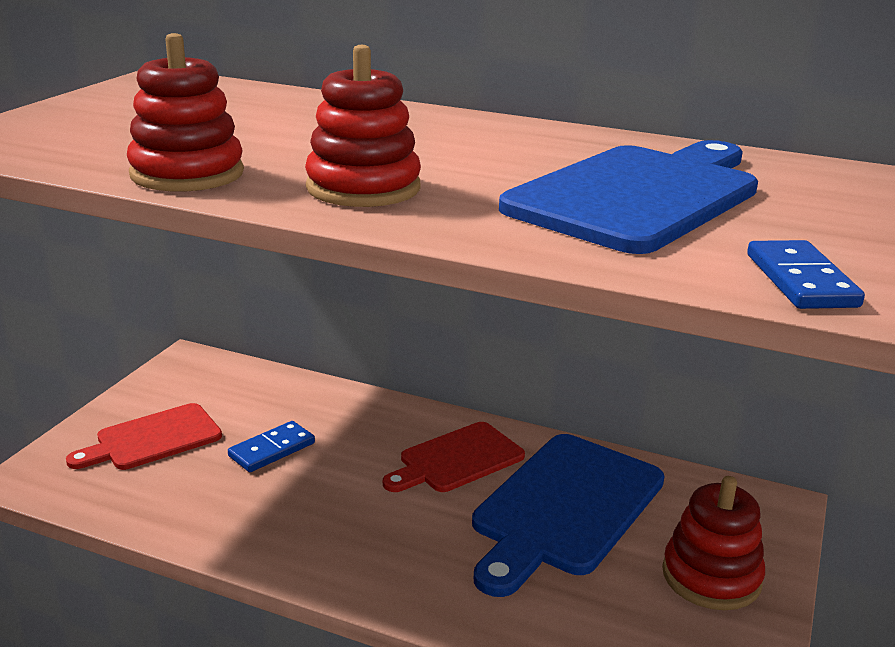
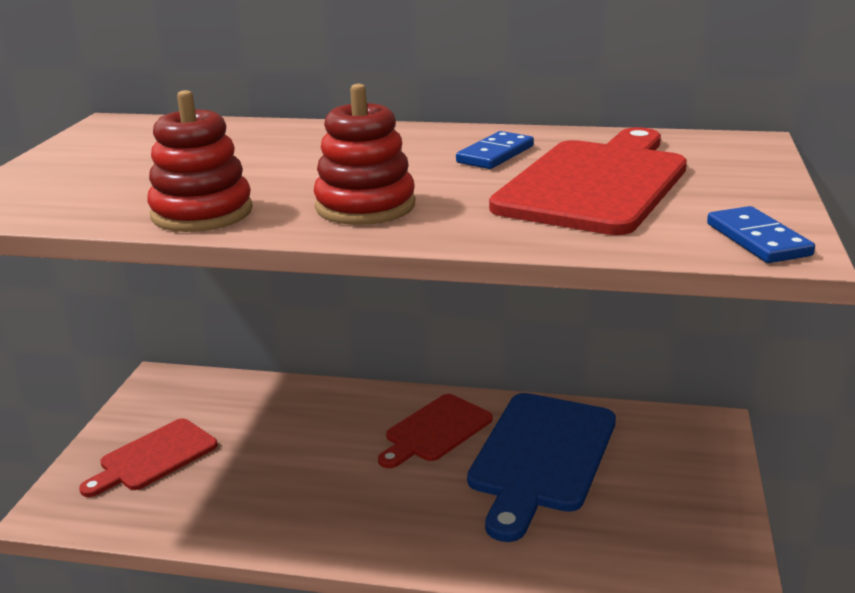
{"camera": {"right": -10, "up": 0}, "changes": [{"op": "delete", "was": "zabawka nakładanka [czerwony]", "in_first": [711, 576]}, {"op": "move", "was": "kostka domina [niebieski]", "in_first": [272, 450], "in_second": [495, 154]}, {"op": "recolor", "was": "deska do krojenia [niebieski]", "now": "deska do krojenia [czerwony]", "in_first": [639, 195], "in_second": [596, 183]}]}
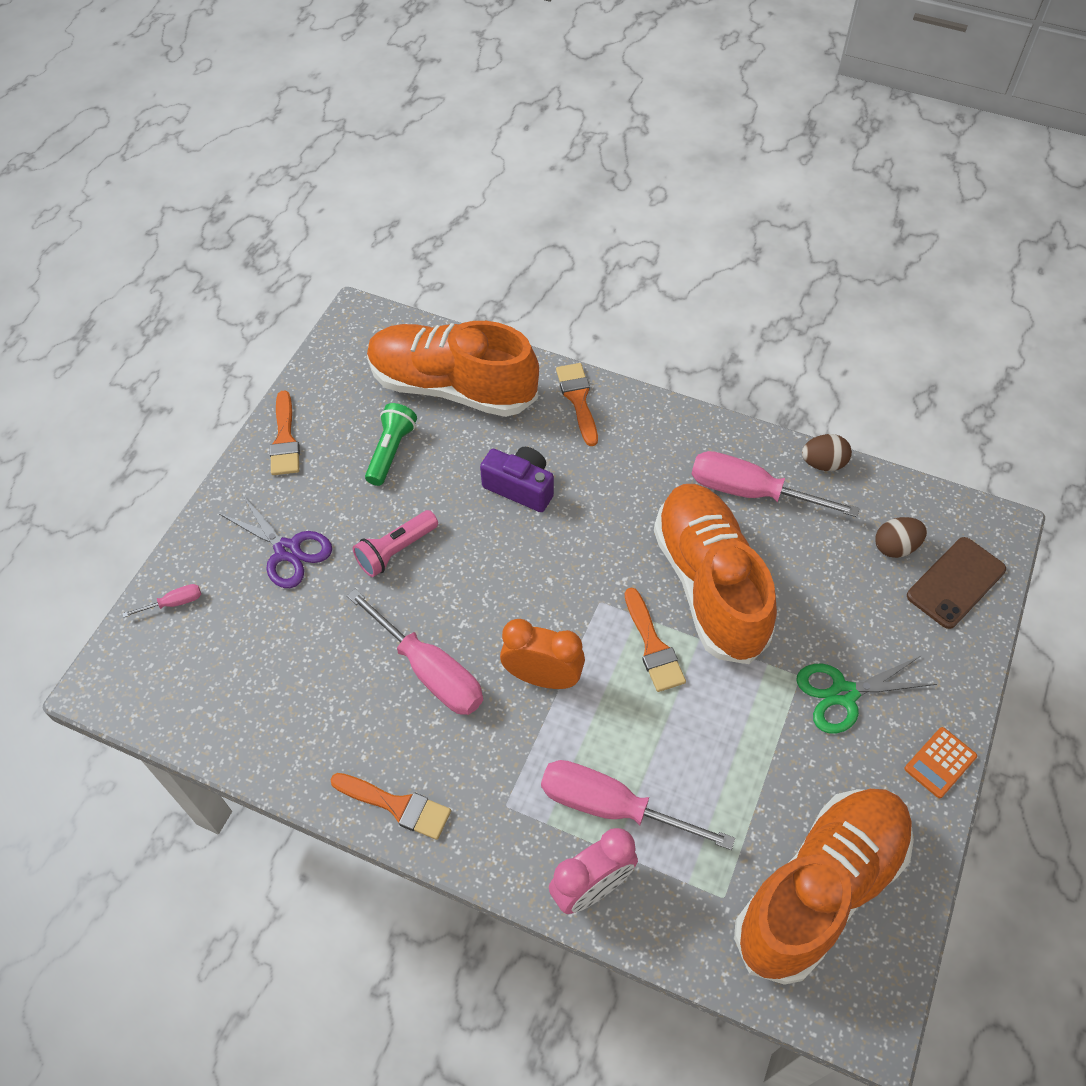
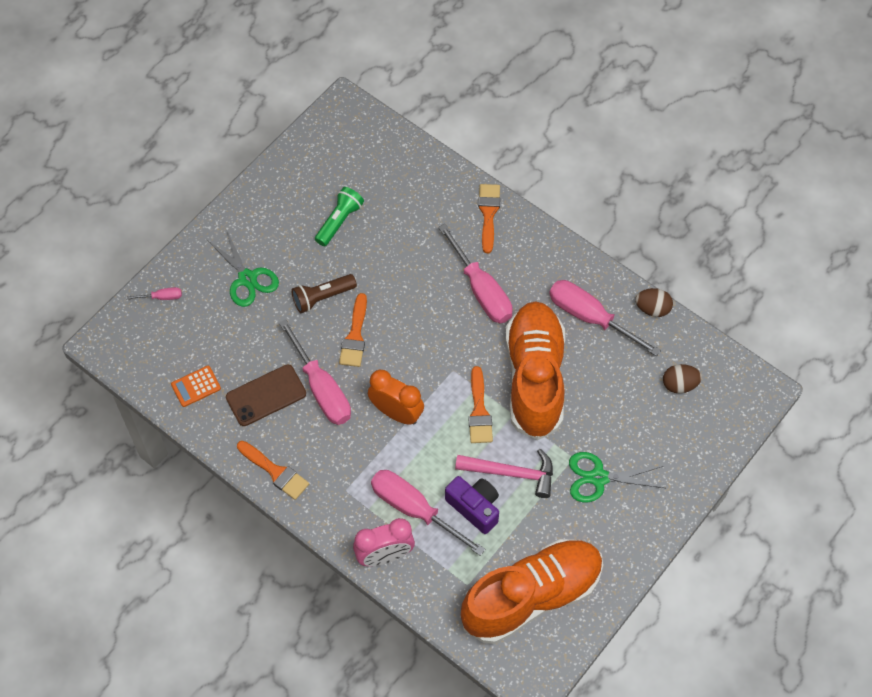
{"camera": {"right": 15, "up": 5}, "changes": [{"op": "delete", "was": "but [pomarańczowy]", "in_first": [452, 387]}, {"op": "insert", "now": "śrubokręt [różowy]", "in_second": [481, 290]}, {"op": "insert", "now": "młotek [różowy]", "in_second": [511, 473]}, {"op": "move", "was": "pędzel [pomarańczowy]", "in_first": [285, 439], "in_second": [355, 336]}, {"op": "move", "was": "aparat fotograficzny [fioletowy]", "in_first": [520, 487], "in_second": [474, 507]}, {"op": "move", "was": "kalkulator [pomarańczowy]", "in_first": [940, 763], "in_second": [196, 386]}, {"op": "move", "was": "telefon [brązowy]", "in_first": [956, 583], "in_second": [266, 395]}, {"op": "recolor", "was": "nożyczki [fioletowy]", "now": "nożyczki [zielony]", "in_first": [287, 551], "in_second": [247, 279]}, {"op": "recolor", "was": "latarka [różowy]", "now": "latarka [brązowy]", "in_first": [396, 550], "in_second": [322, 297]}]}
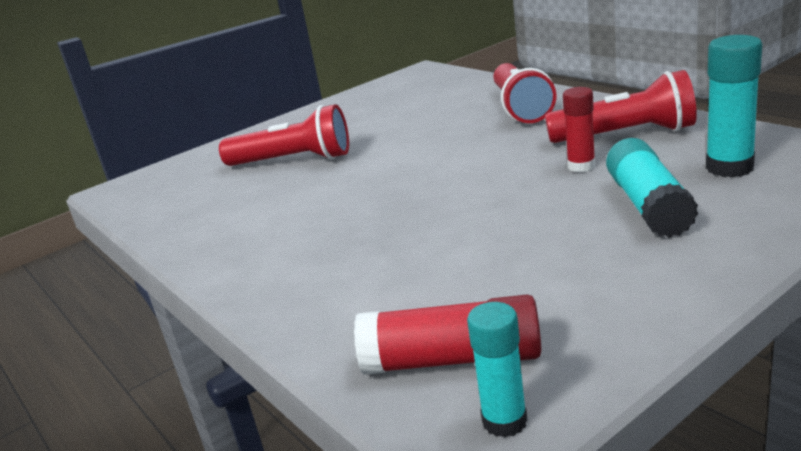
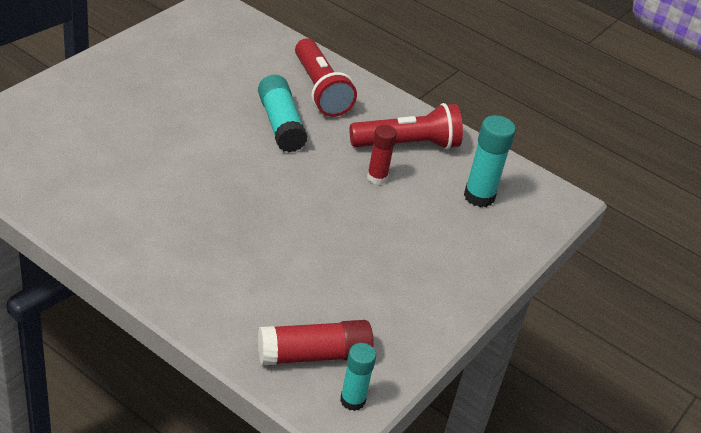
{"camera": {"right": -25, "up": 15}, "changes": [{"op": "delete", "was": "latarka [czerwony]", "in_first": [294, 160]}, {"op": "move", "was": "klej w sztyfcie [turkusowy]", "in_first": [648, 205], "in_second": [280, 124]}]}
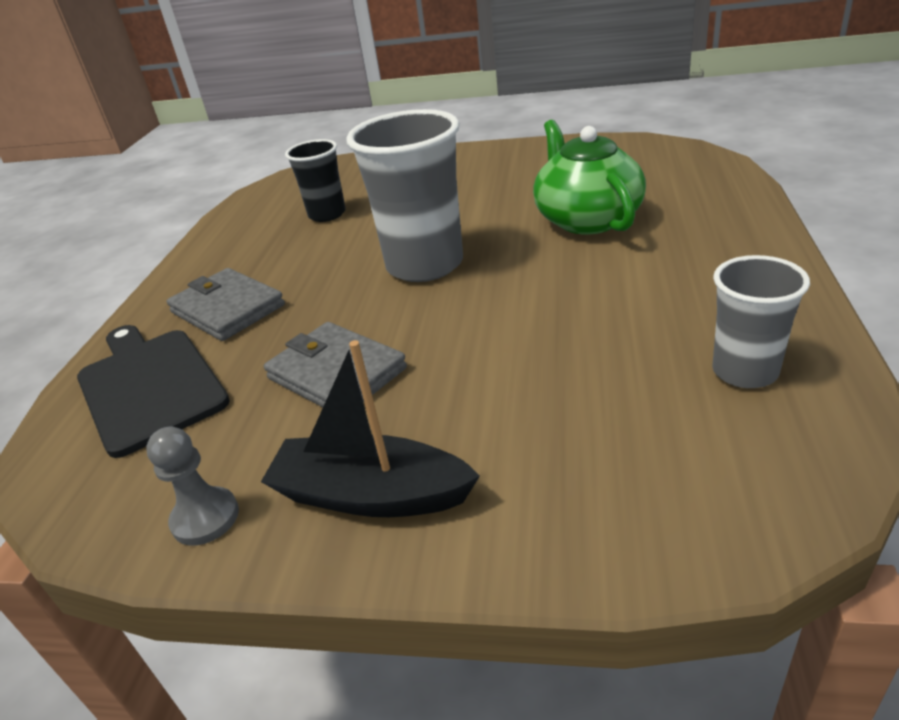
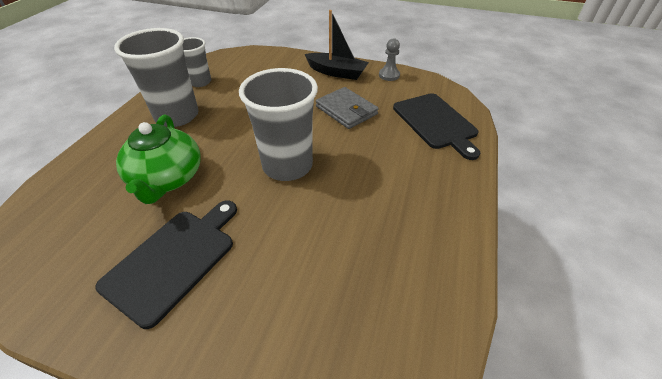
{"camera": {"right": -175, "up": 10}, "changes": [{"op": "delete", "was": "portfel [szary]", "in_first": [227, 309]}, {"op": "delete", "was": "szklanka [czarny]", "in_first": [327, 214]}, {"op": "insert", "now": "deska do krojenia [czarny]", "in_second": [174, 260]}, {"op": "insert", "now": "szklanka [szary]", "in_second": [177, 116]}]}
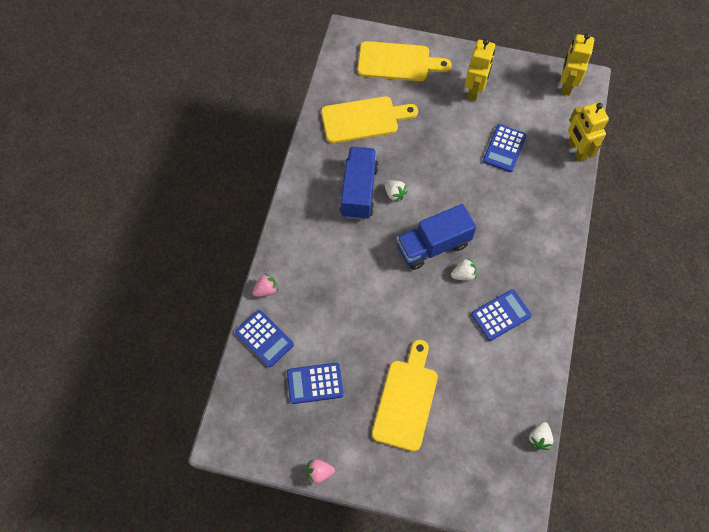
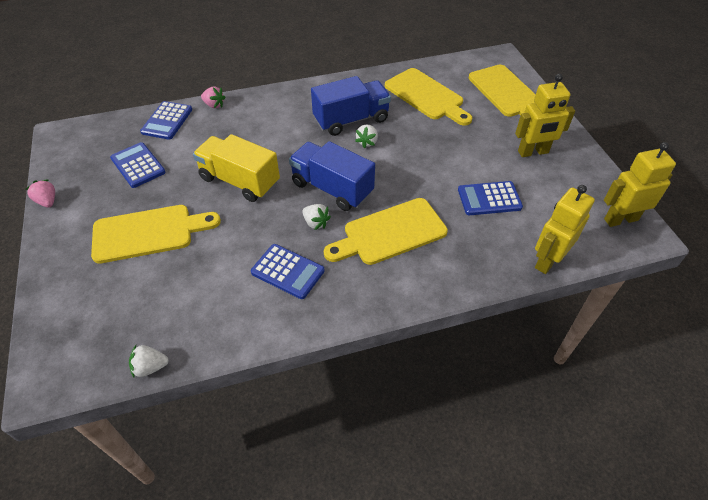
{"camera": {"right": 60, "up": -15}, "changes": [{"op": "insert", "now": "ciężarówka [żółty]", "in_second": [240, 181]}, {"op": "insert", "now": "deska do krojenia [żółty]", "in_second": [390, 233]}]}
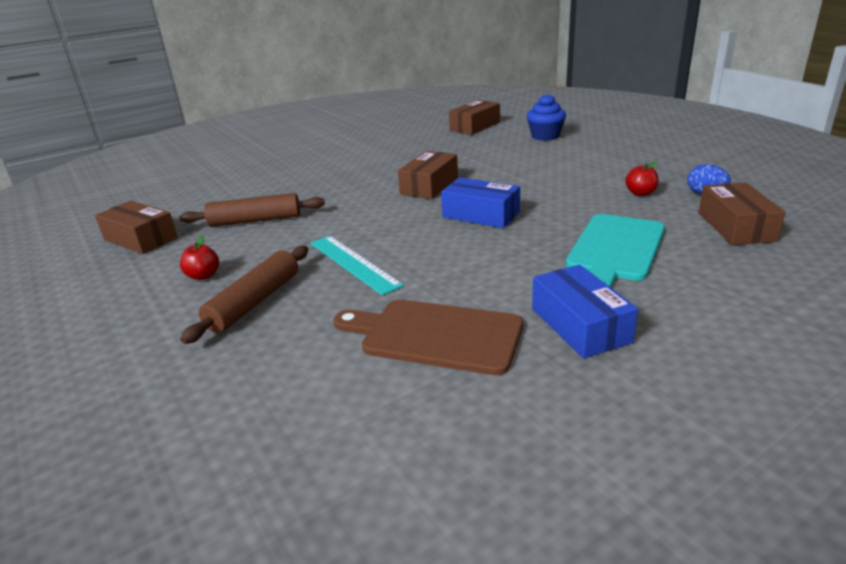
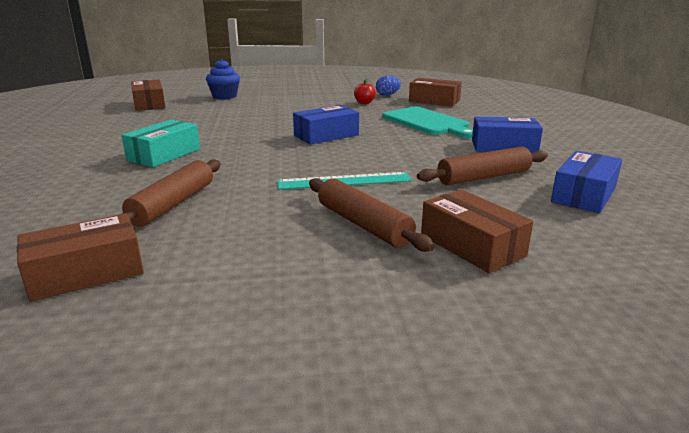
{"camera": {"right": -65, "up": -5}, "changes": [{"op": "delete", "was": "jabłko [czerwony]", "in_first": [203, 276]}, {"op": "insert", "now": "pudełko [turkusowy]", "in_second": [164, 154]}, {"op": "insert", "now": "pudełko [niebieski]", "in_second": [584, 194]}, {"op": "move", "was": "pudełko [brązowy]", "in_first": [429, 186], "in_second": [472, 245]}, {"op": "replace", "was": "deska do krojenia [brązowy]", "now": "wałek do ciasta [brązowy]", "in_first": [435, 335], "in_second": [483, 177]}]}
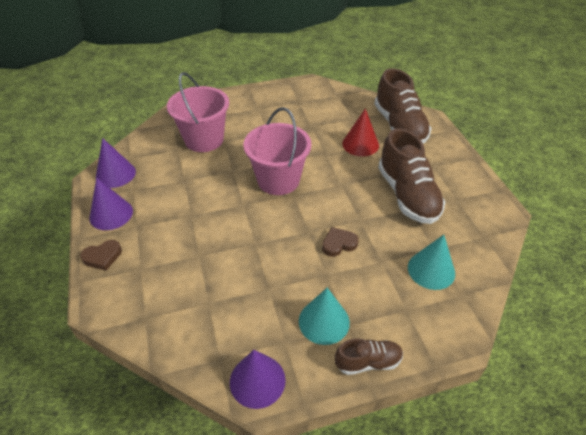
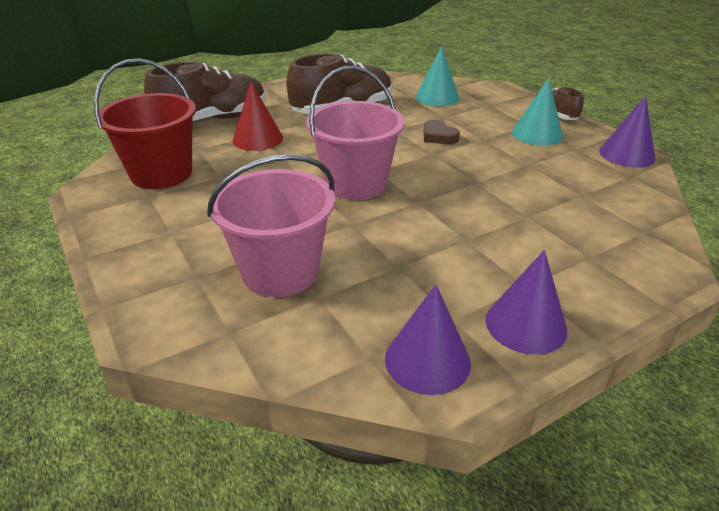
{"camera": {"right": -105, "up": -10}, "changes": [{"op": "delete", "was": "serce [brązowy]", "in_first": [102, 257]}, {"op": "insert", "now": "wiadro [czerwony]", "in_second": [161, 174]}]}
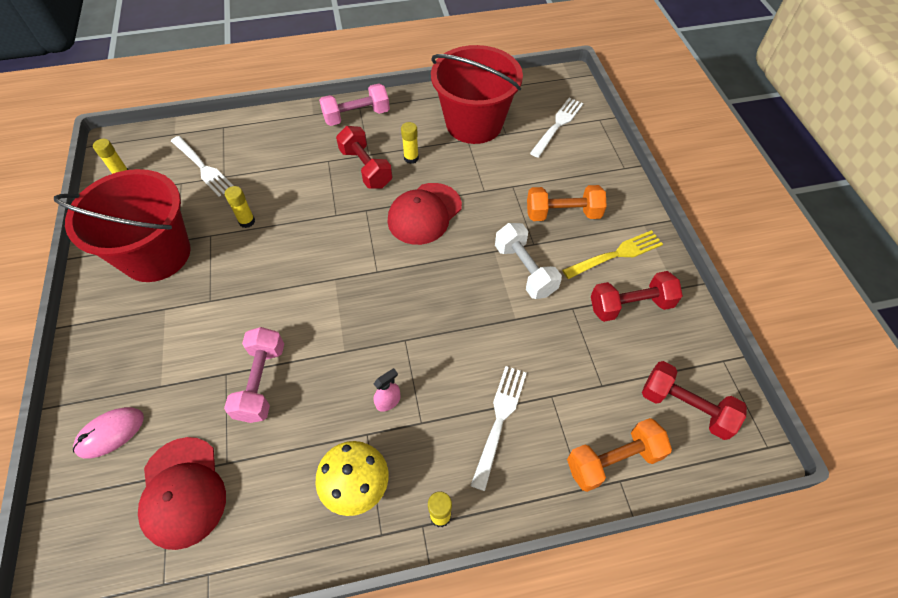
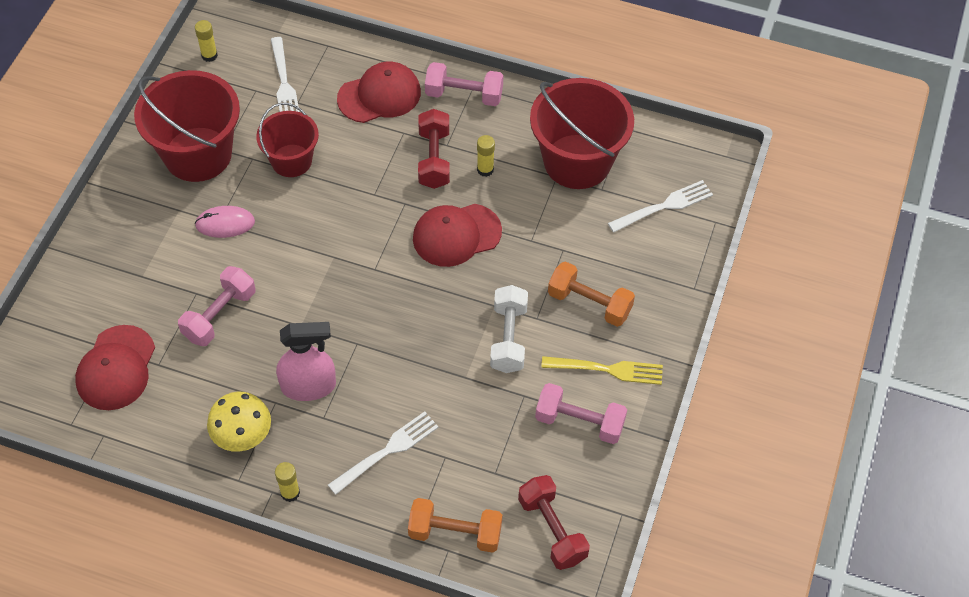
{"camera": {"right": 30, "up": 0}, "changes": [{"op": "insert", "now": "czapka [czerwony]", "in_second": [379, 95]}, {"op": "move", "was": "myszka [różowy]", "in_first": [110, 433], "in_second": [225, 223]}, {"op": "replace", "was": "klej w sztyfcie [żółty]", "now": "wiadro [czerwony]", "in_first": [247, 221], "in_second": [291, 161]}, {"op": "recolor", "was": "hantel [czerwony]", "now": "hantel [różowy]", "in_first": [630, 305], "in_second": [579, 422]}, {"op": "resize", "was": "spryskiwacz [różowy]", "in_first": [388, 401], "in_second": [309, 386], "ratio": 2.1}]}
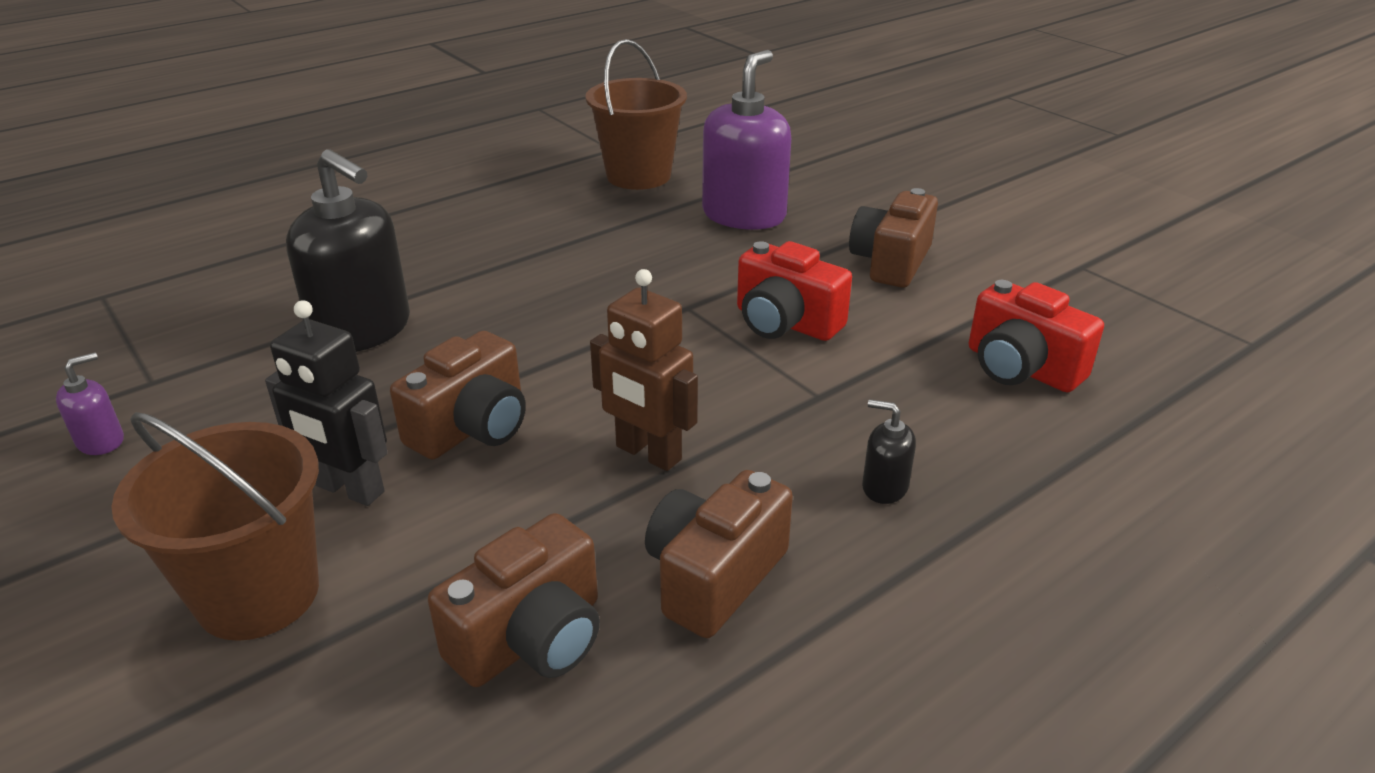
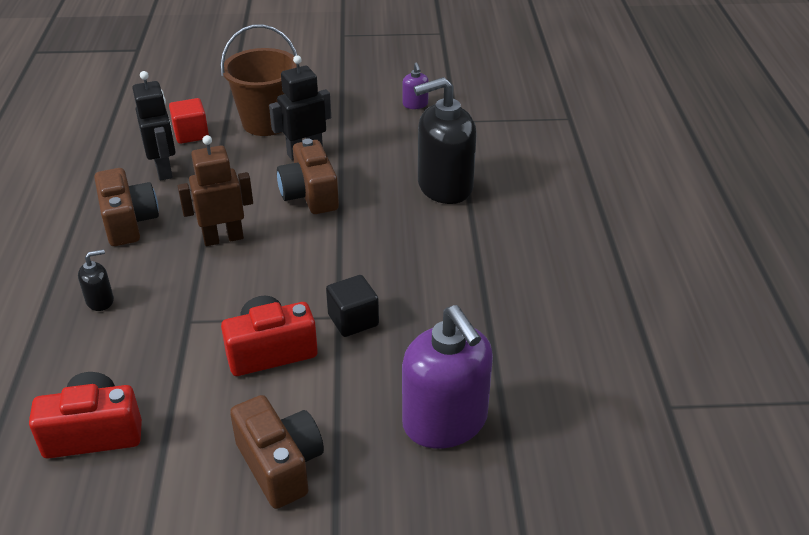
{"camera": {"right": 125, "up": 5}, "changes": [{"op": "delete", "was": "wiadro [brązowy]", "in_first": [638, 176]}, {"op": "insert", "now": "sześcian [czerwony]", "in_second": [191, 134]}, {"op": "insert", "now": "sześcian [czarny]", "in_second": [353, 320]}, {"op": "replace", "was": "aparat fotograficzny [brązowy]", "now": "robot [czarny]", "in_first": [531, 638], "in_second": [164, 170]}]}
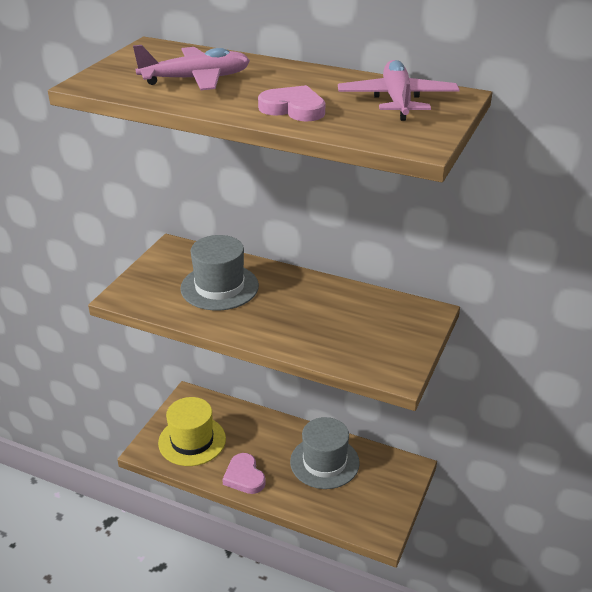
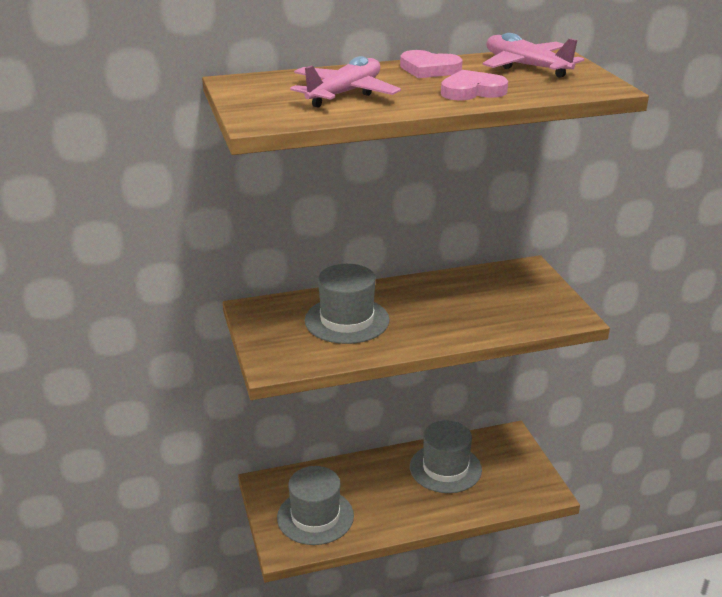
{"camera": {"right": -40, "up": -5}, "changes": [{"op": "move", "was": "serce [różowy]", "in_first": [244, 476], "in_second": [429, 69]}, {"op": "recolor", "was": "kapelusz [żółty]", "now": "kapelusz [szary]", "in_first": [192, 441], "in_second": [315, 516]}]}
